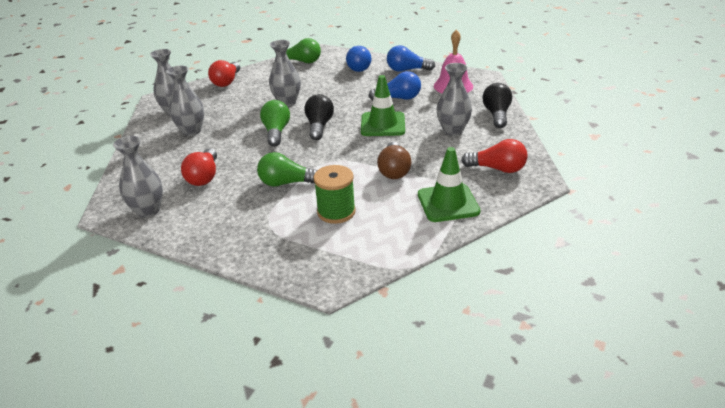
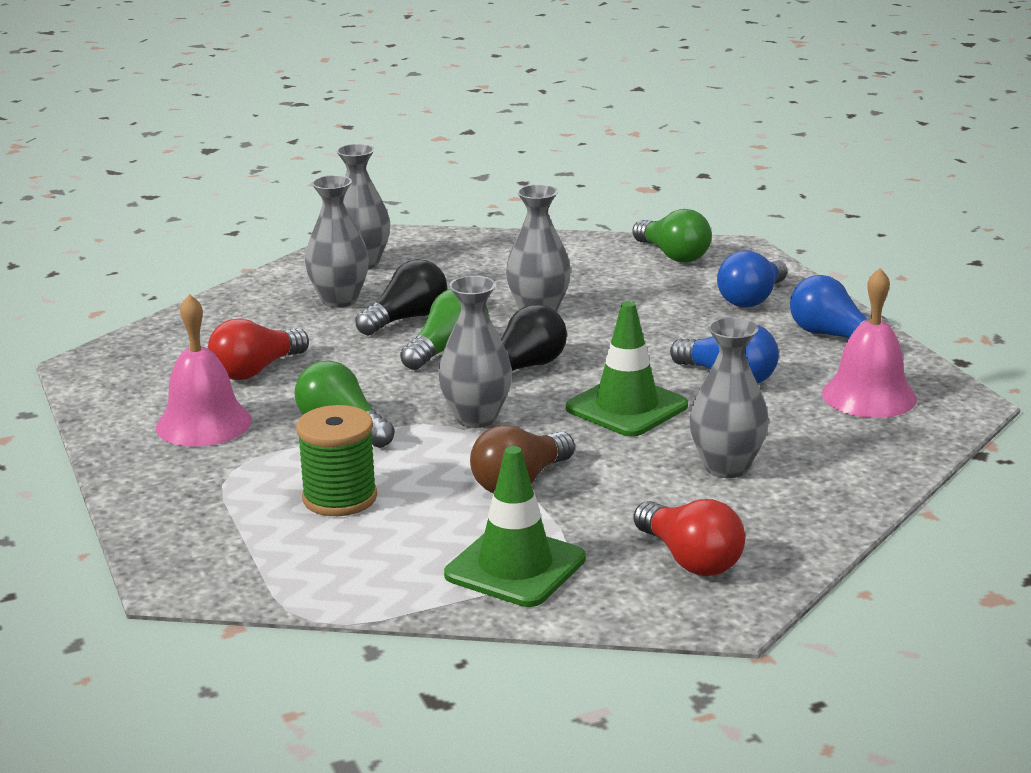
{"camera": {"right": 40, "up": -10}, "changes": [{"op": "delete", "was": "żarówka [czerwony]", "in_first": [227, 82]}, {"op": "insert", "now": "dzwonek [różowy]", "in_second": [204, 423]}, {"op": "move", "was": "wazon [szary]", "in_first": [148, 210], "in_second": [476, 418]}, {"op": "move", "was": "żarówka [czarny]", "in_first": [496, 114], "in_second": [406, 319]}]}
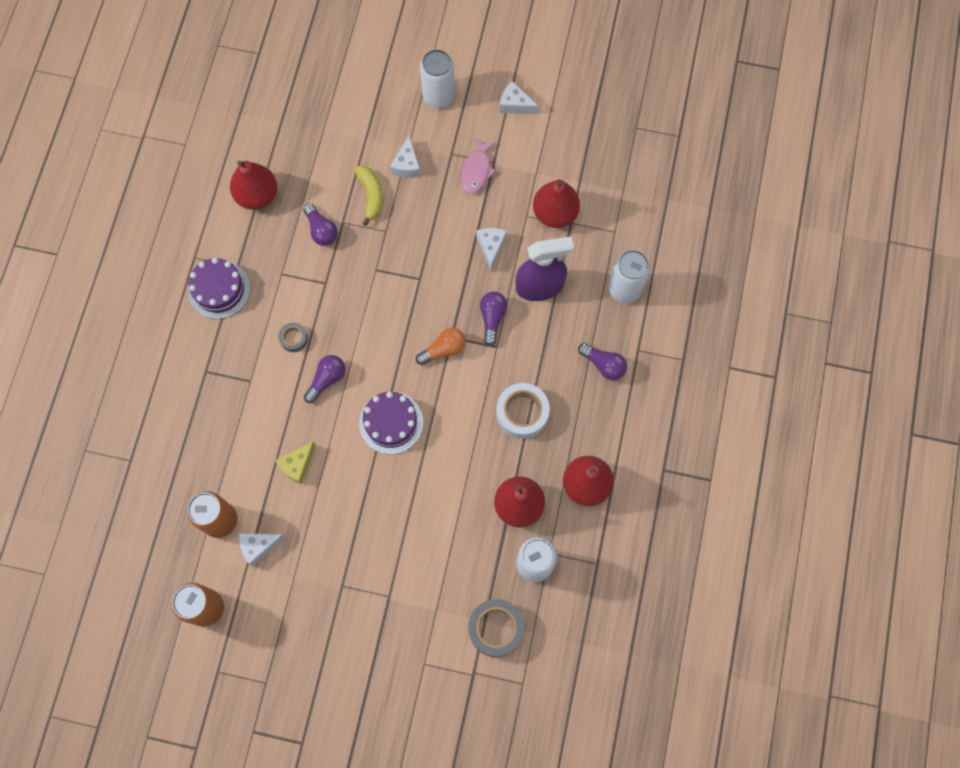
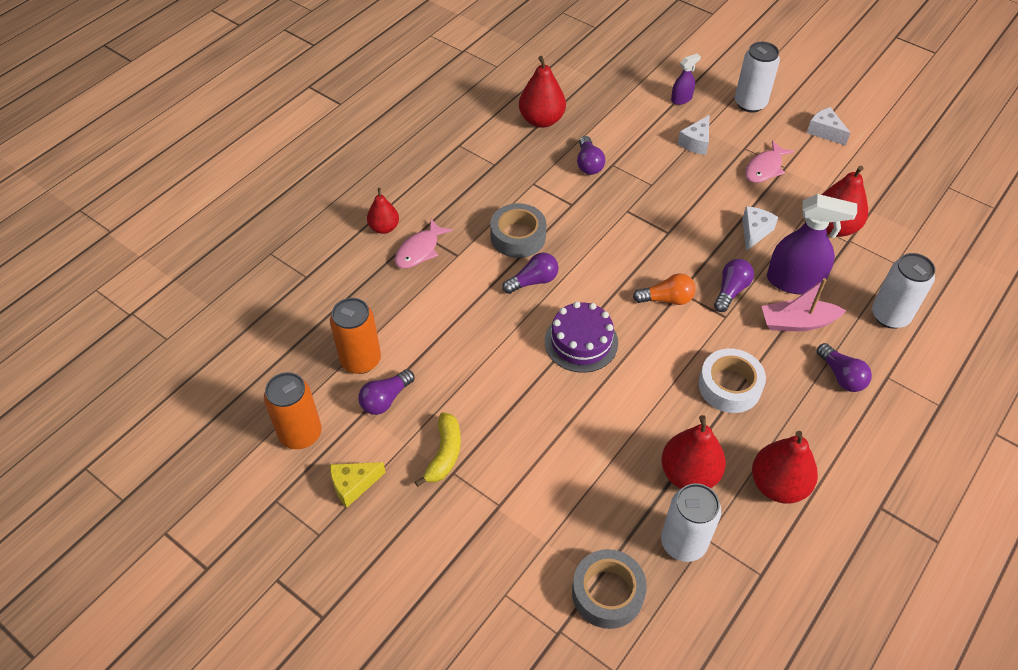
{"camera": {"right": 25, "up": -20}, "changes": [{"op": "delete", "was": "tort [fioletowy]", "in_first": [219, 290]}, {"op": "insert", "now": "gruszka [czerwony]", "in_second": [384, 228]}, {"op": "insert", "now": "ryba [różowy]", "in_second": [419, 250]}, {"op": "insert", "now": "spryskiwacz [fioletowy]", "in_second": [681, 99]}, {"op": "insert", "now": "łódka [różowy]", "in_second": [797, 322]}, {"op": "move", "was": "ser [żółty]", "in_first": [297, 465], "in_second": [353, 485]}, {"op": "move", "was": "banan [żółty]", "in_first": [371, 195], "in_second": [444, 454]}, {"op": "replace", "was": "ser [biały]", "now": "żarówka [fioletowy]", "in_first": [258, 547], "in_second": [385, 399]}, {"op": "resize", "was": "taśma klejąca [szary]", "in_first": [294, 339], "in_second": [518, 237], "ratio": 1.83}]}
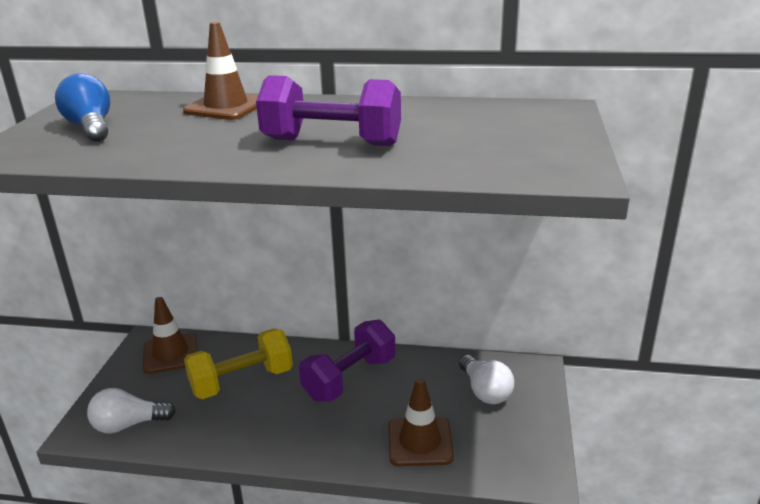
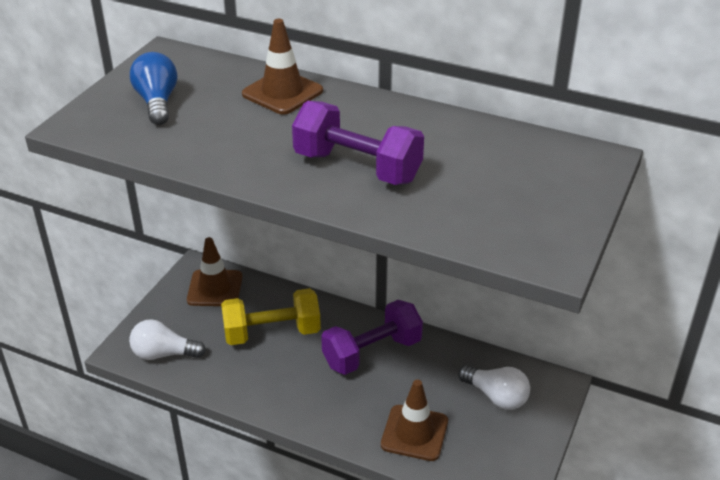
{"camera": {"right": 15, "up": 10}, "changes": [{"op": "rotate", "was": "żarówka [biały]", "in_first": [485, 391], "in_second": [496, 396], "clockwise": -45}]}
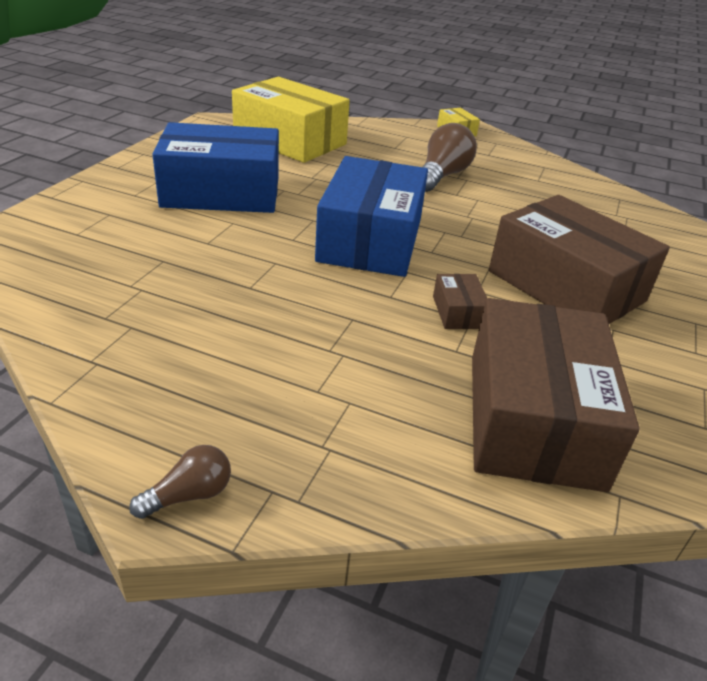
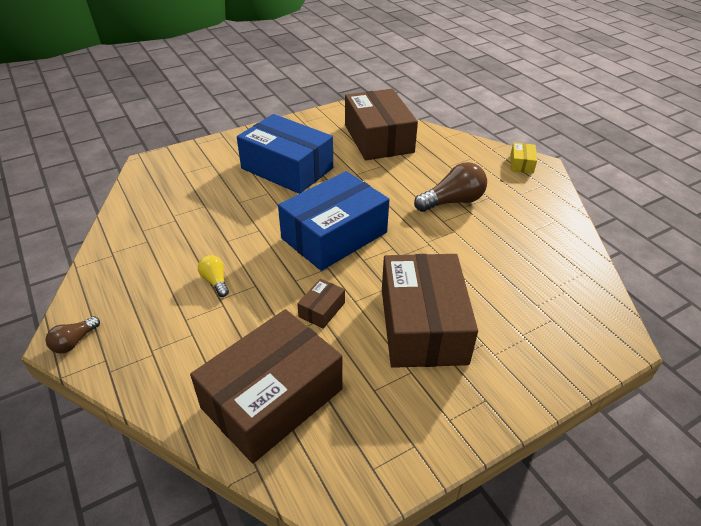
{"camera": {"right": 40, "up": 5}, "changes": [{"op": "insert", "now": "żarówka [żółty]", "in_second": [215, 281]}, {"op": "recolor", "was": "pudełko [żółty]", "now": "pudełko [brązowy]", "in_first": [290, 140], "in_second": [378, 138]}, {"op": "rotate", "was": "żarówka [brązowy]", "in_first": [189, 495], "in_second": [74, 342], "clockwise": 120}]}
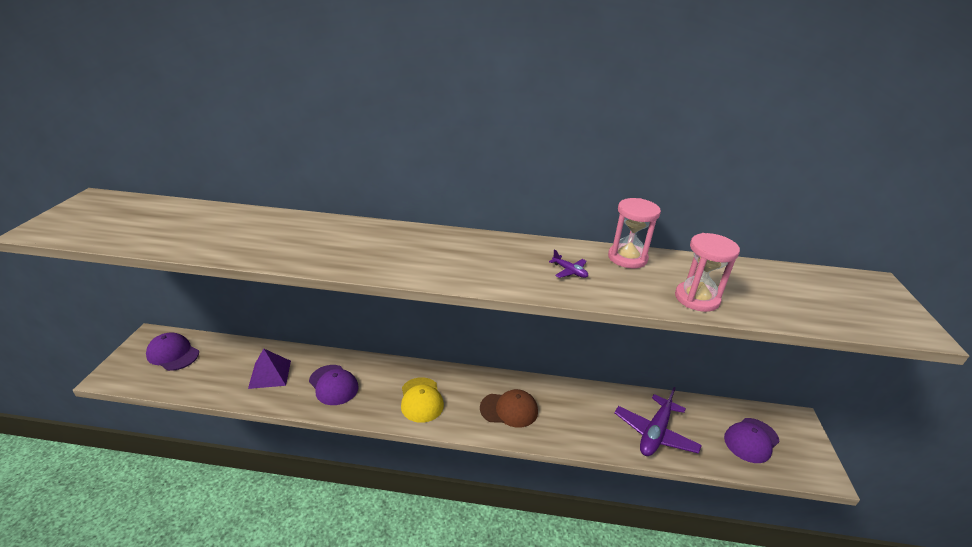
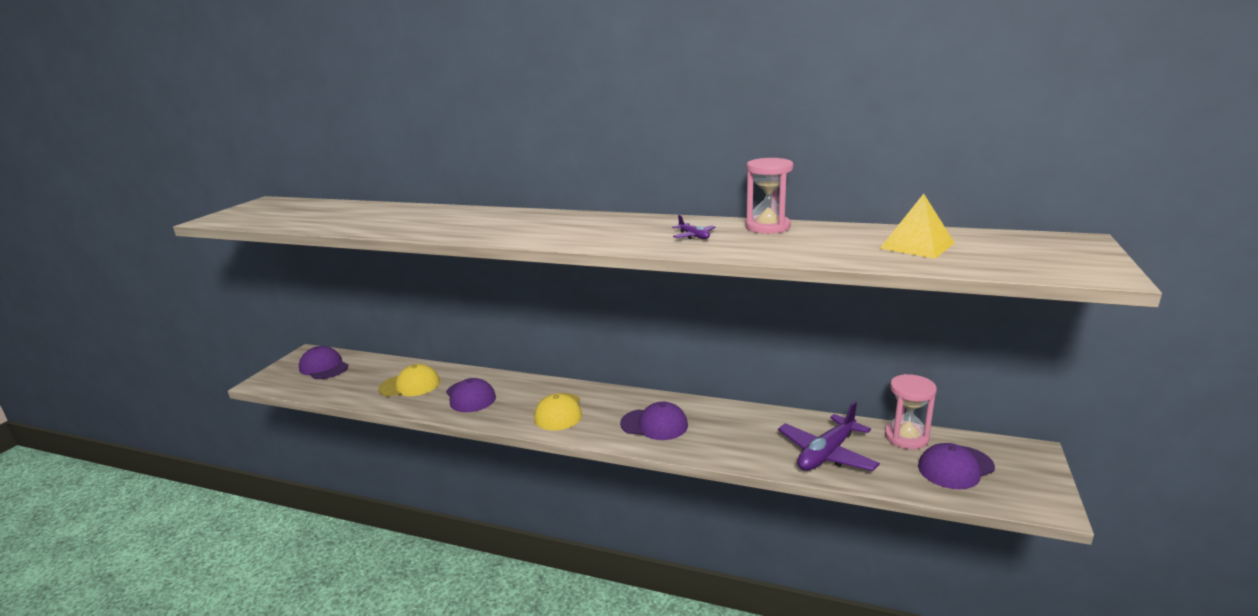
{"camera": {"right": 15, "up": -10}, "changes": [{"op": "insert", "now": "piramida [żółty]", "in_second": [917, 245]}, {"op": "move", "was": "klepsydra [różowy]", "in_first": [696, 298], "in_second": [906, 437]}, {"op": "replace", "was": "piramida [fioletowy]", "now": "czapka [żółty]", "in_first": [270, 374], "in_second": [410, 385]}, {"op": "recolor", "was": "czapka [brązowy]", "now": "czapka [fioletowy]", "in_first": [509, 410], "in_second": [654, 424]}]}
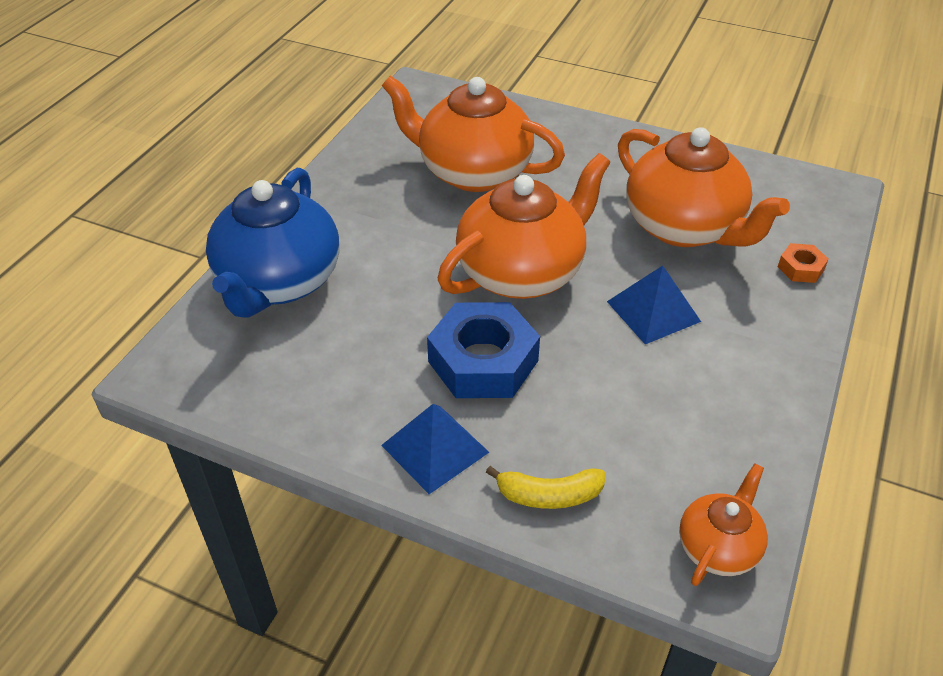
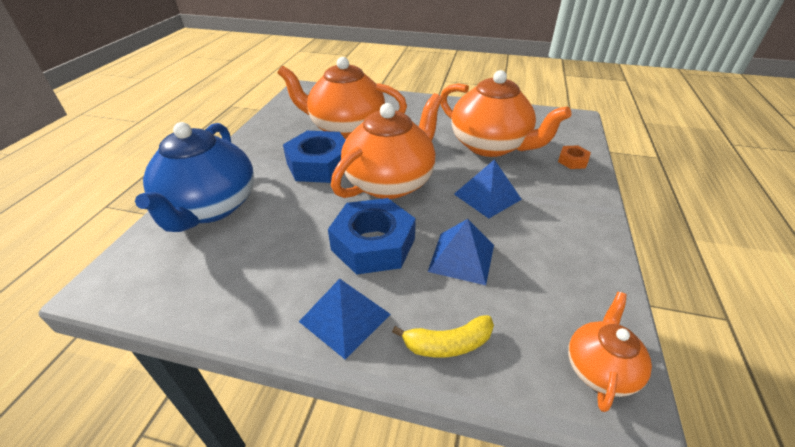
{"camera": {"right": -10, "up": -5}, "changes": [{"op": "insert", "now": "nakrętka [niebieski]", "in_second": [319, 165]}, {"op": "insert", "now": "piramida [niebieski]", "in_second": [462, 257]}]}
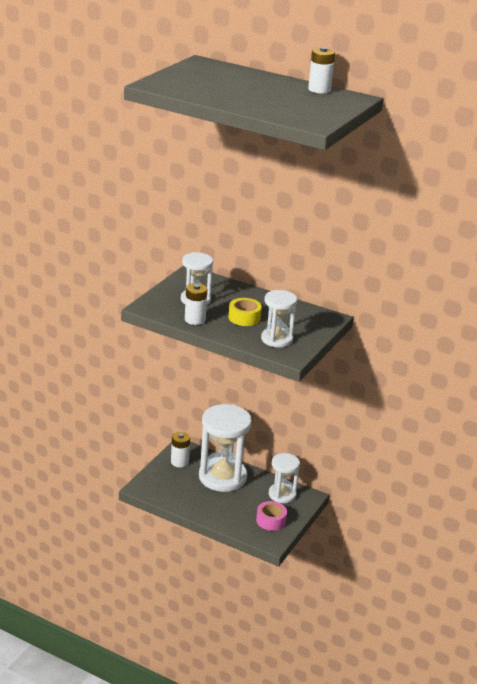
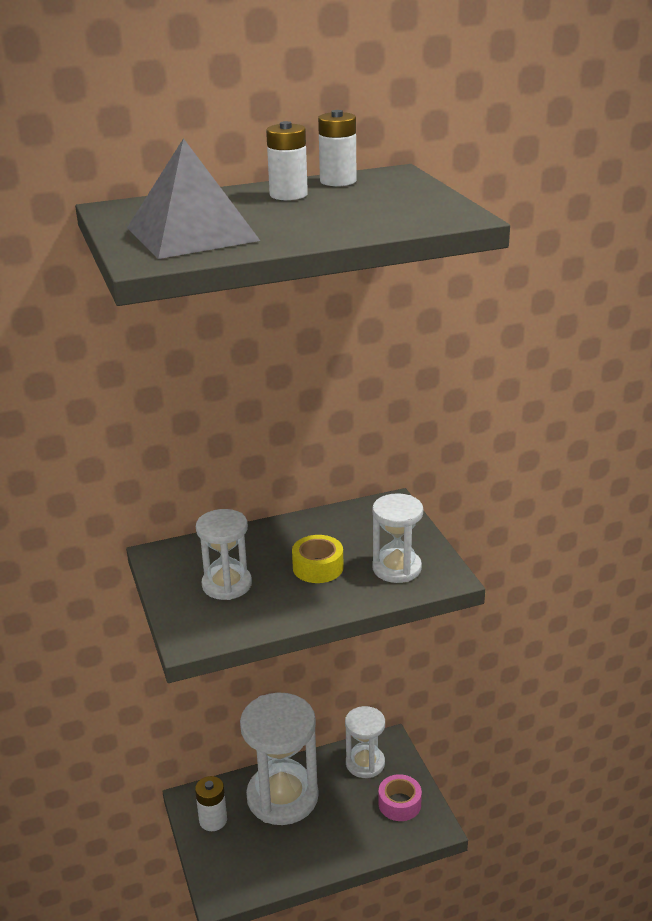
{"camera": {"right": -45, "up": 0}, "changes": [{"op": "insert", "now": "piramida [szary]", "in_second": [192, 234]}, {"op": "move", "was": "bateria [biały]", "in_first": [195, 320], "in_second": [288, 195]}]}
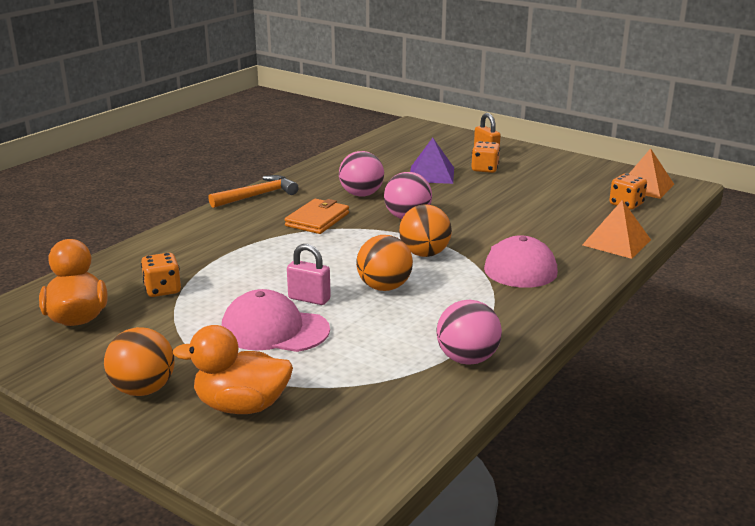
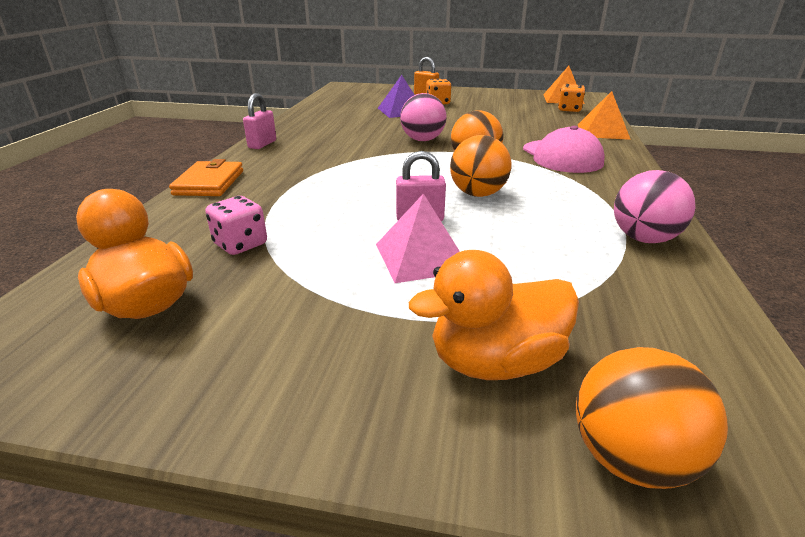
{"camera": {"right": -25, "up": 5}, "changes": [{"op": "delete", "was": "piłka [różowy]", "in_first": [361, 194]}, {"op": "move", "was": "piłka [pomarańczowy]", "in_first": [143, 389], "in_second": [630, 458]}, {"op": "move", "was": "portfel [pomarańczowy]", "in_first": [317, 220], "in_second": [209, 182]}, {"op": "replace", "was": "młotek [pomarańczowy]", "now": "kłódka [różowy]", "in_first": [257, 195], "in_second": [262, 144]}, {"op": "replace", "was": "czapka [różowy]", "now": "piramida [różowy]", "in_first": [274, 330], "in_second": [421, 257]}, {"op": "recolor", "was": "kostka do gry [pomarańczowy]", "now": "kostka do gry [różowy]", "in_first": [162, 290], "in_second": [240, 244]}]}
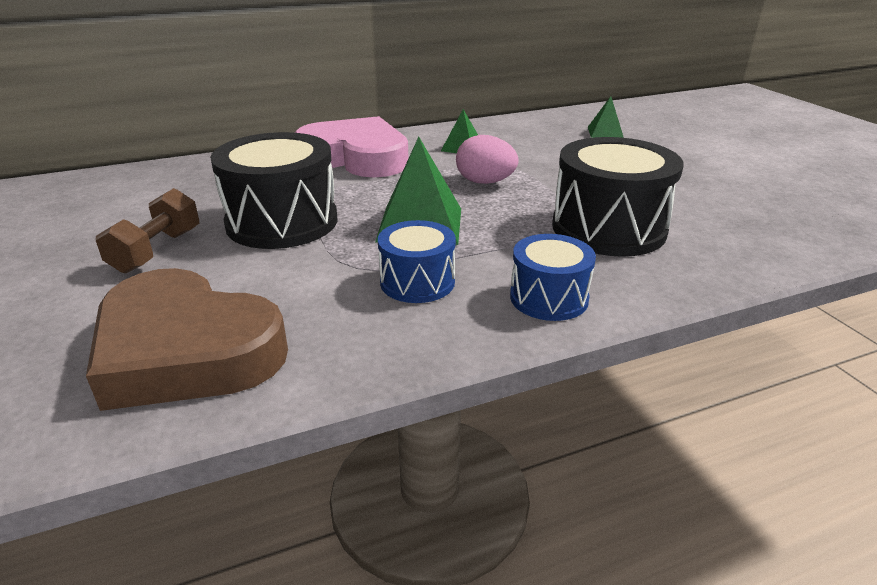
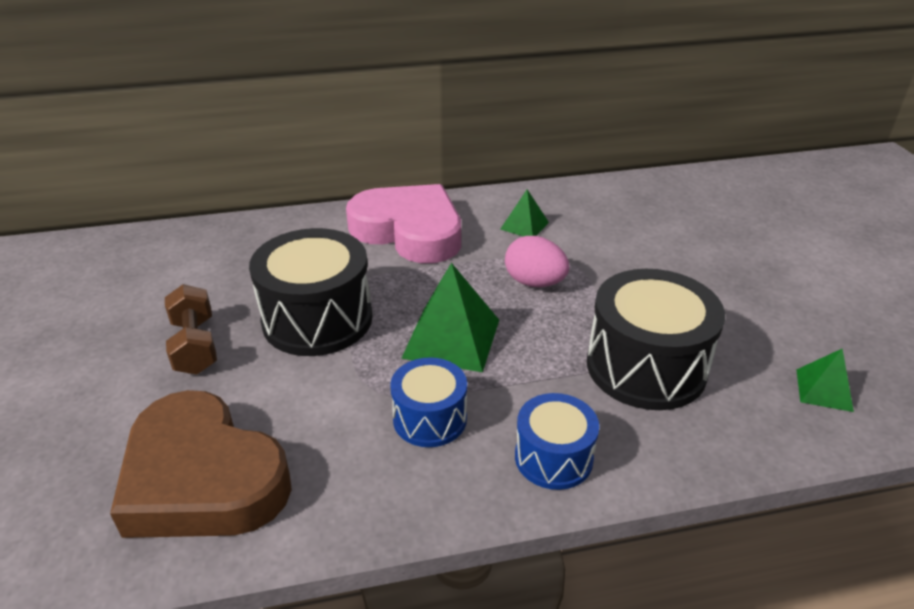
{"camera": {"right": 10, "up": 5}, "changes": [{"op": "move", "was": "piramida [zielony]", "in_first": [605, 132], "in_second": [824, 390]}, {"op": "rotate", "was": "hantel [brązowy]", "in_first": [157, 251], "in_second": [195, 346], "clockwise": -45}]}
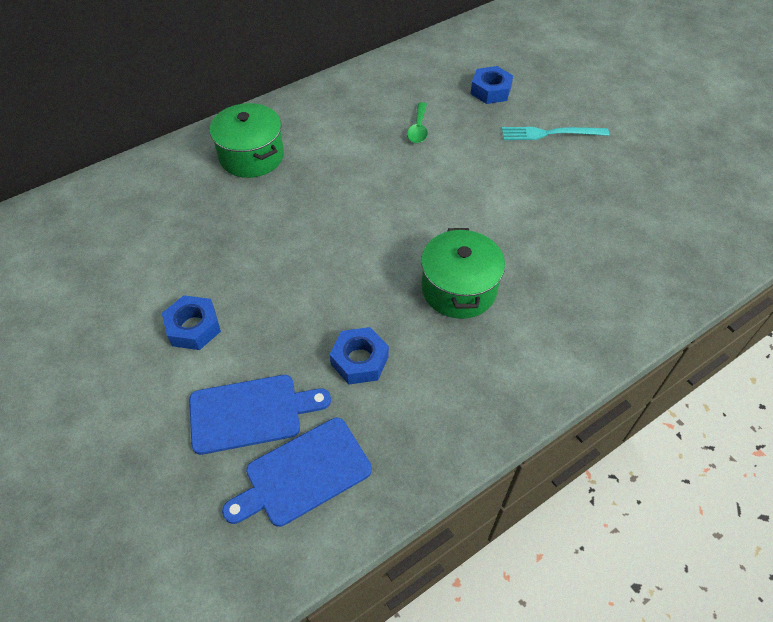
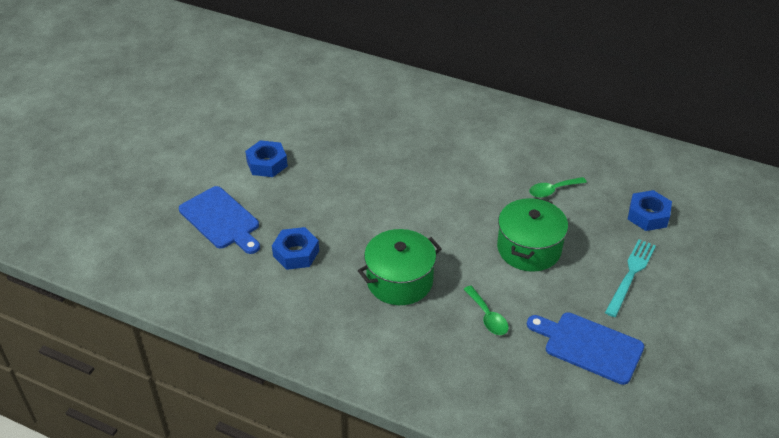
{"camera": {"right": 60, "up": -10}, "changes": [{"op": "insert", "now": "łyżka [zielony]", "in_second": [487, 317]}, {"op": "move", "was": "garnek [zielony]", "in_first": [251, 156], "in_second": [529, 249]}, {"op": "move", "was": "deska do krojenia [niebieski]", "in_first": [303, 474], "in_second": [589, 346]}, {"op": "rotate", "was": "widelec [turkusowy]", "in_first": [550, 133], "in_second": [630, 275], "clockwise": 60}]}
